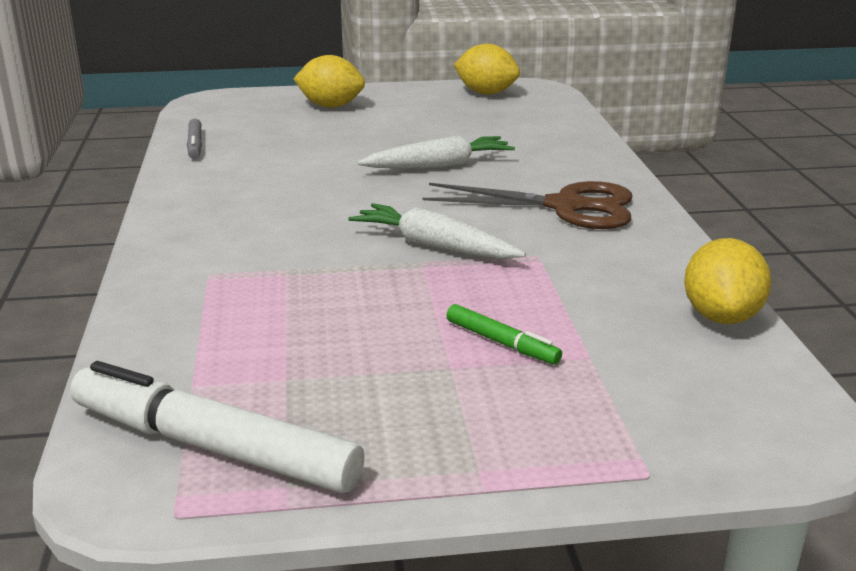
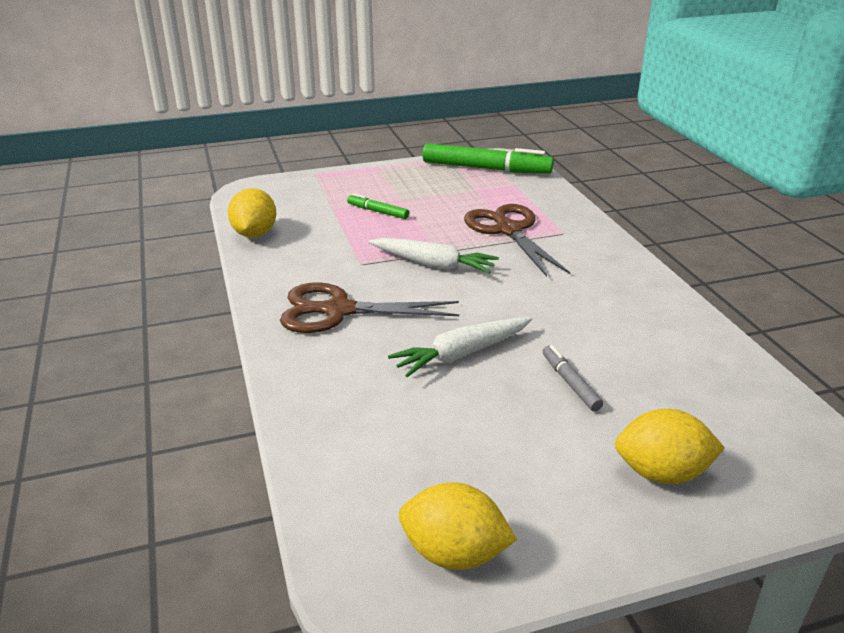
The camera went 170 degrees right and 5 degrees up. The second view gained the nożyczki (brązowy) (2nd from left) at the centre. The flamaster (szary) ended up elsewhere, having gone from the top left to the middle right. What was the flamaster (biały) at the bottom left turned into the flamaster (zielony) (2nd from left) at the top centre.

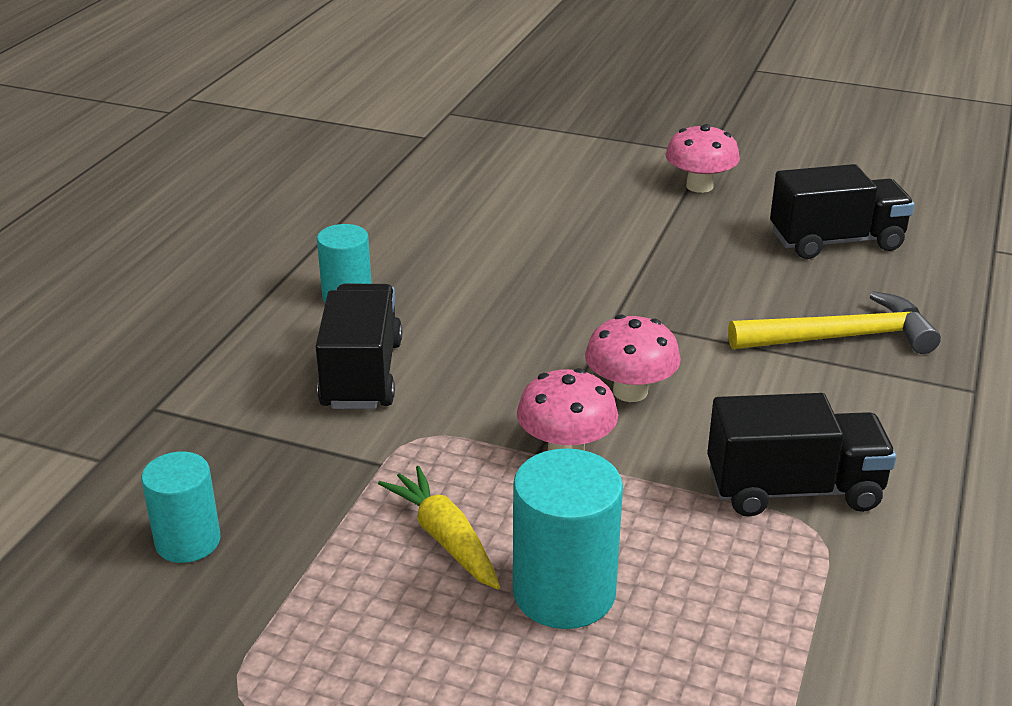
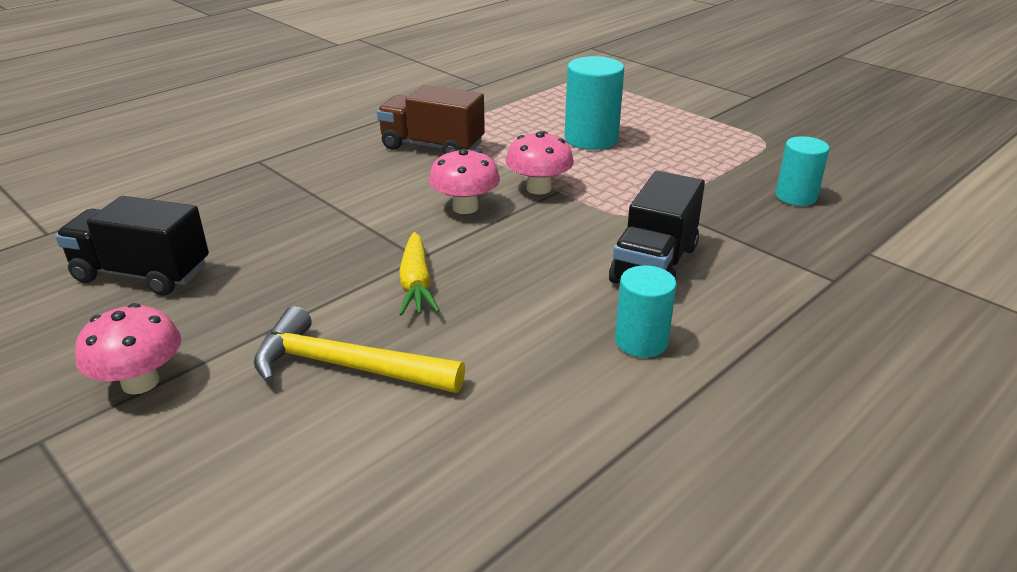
The camera went 155 degrees left and 0 degrees up. The marchewka (żółty) ended up elsewhere, having gone from the bottom centre to the centre. The młotek (żółty) ended up elsewhere, having gone from the middle right to the centre. What was the ciężarówka (czarny) (2nd from left) at the middle right turned into the ciężarówka (brązowy) at the top centre.

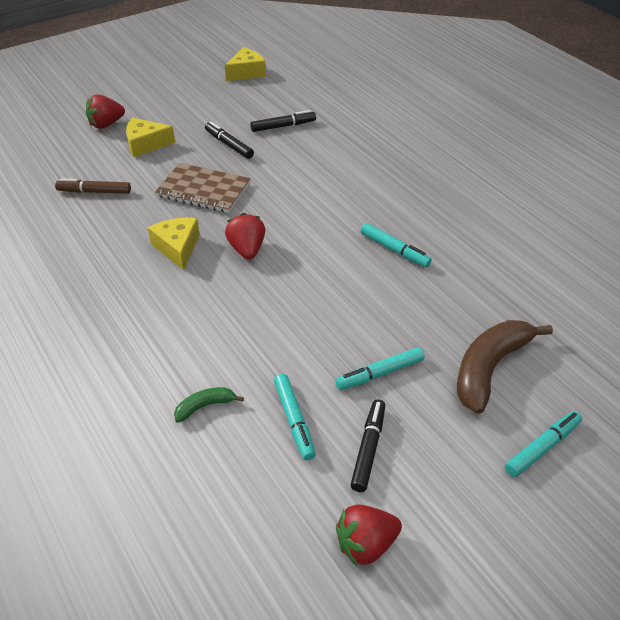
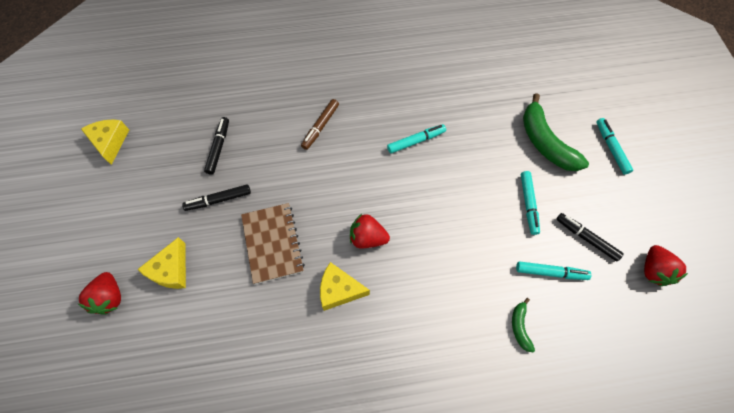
The camera went 65 degrees left and 20 degrees up. The flamaster (brązowy) ended up elsewhere, having gone from the top left to the top centre. What was the banan (brązowy) at the middle right turned into the banan (zielony) (2nd from left) at the top right. The zeszyt (brązowy) at the top left ended up facing another way, 60 degrees counterclockwise from before.

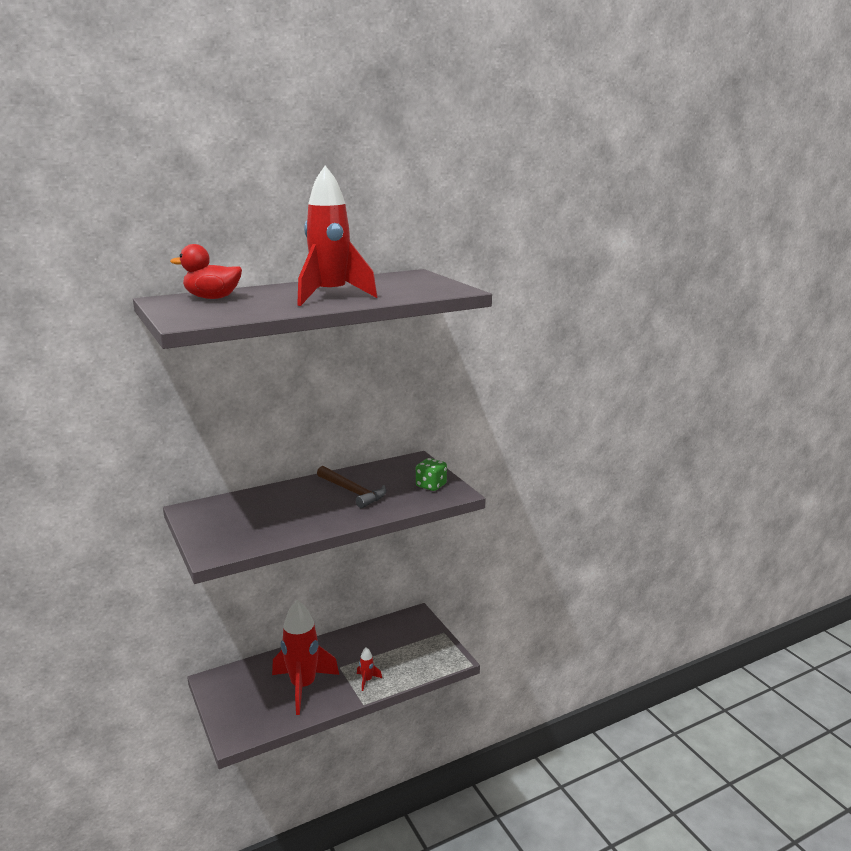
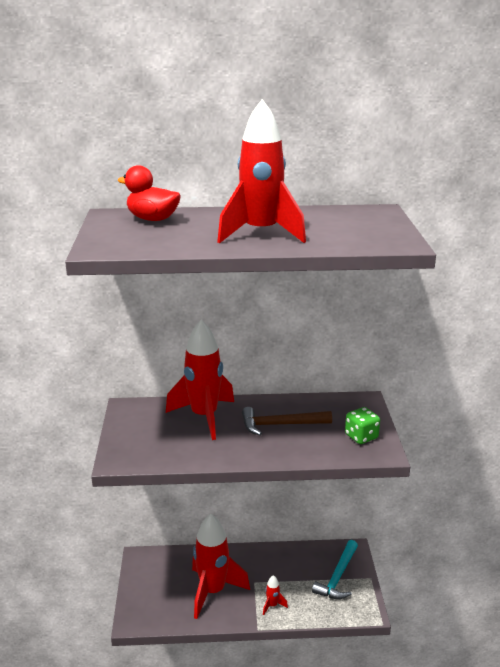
The camera went 25 degrees right and 5 degrees up. The second view gained the rakieta (czerwony) (1st from left) at the centre. The second view gained the młotek (turkusowy) at the bottom right. The młotek (brązowy) at the centre ended up facing another way, 105 degrees clockwise from before.

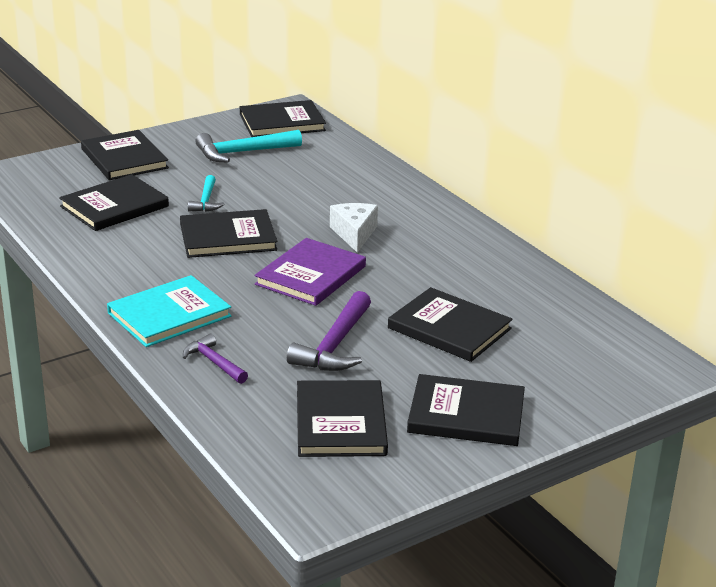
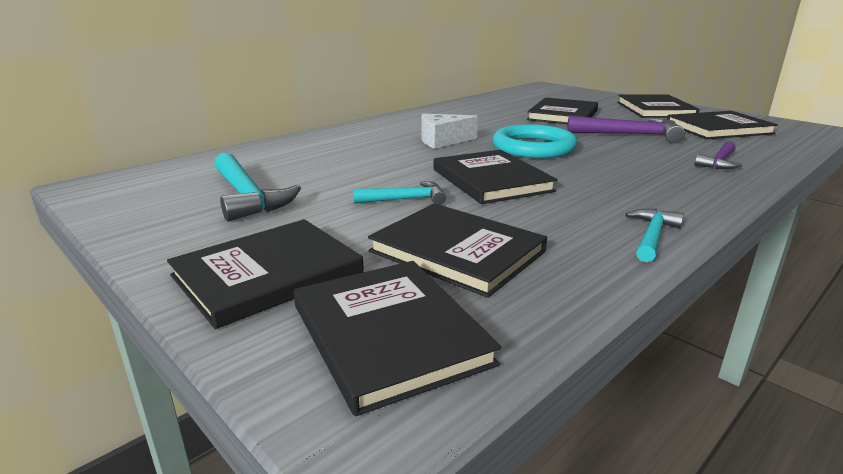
The camera went 100 degrees left and 5 degrees down. The second view lost the książka (turkusowy) at the middle left. The second view gained the młotek (turkusowy) (3rd from left) at the middle right. The książka (czarny) (4th from left in the first image) ended up elsewhere, having gone from the top centre to the bottom centre. Where the książka (fioletowy) stood at the centre, the pierścień (turkusowy) came to stand at the top centre.

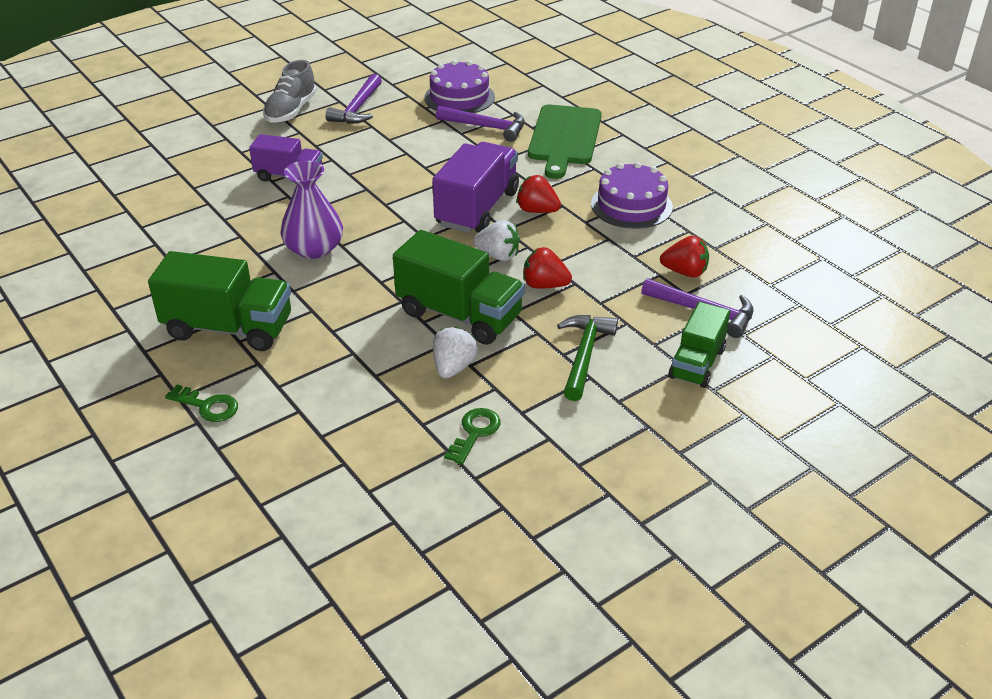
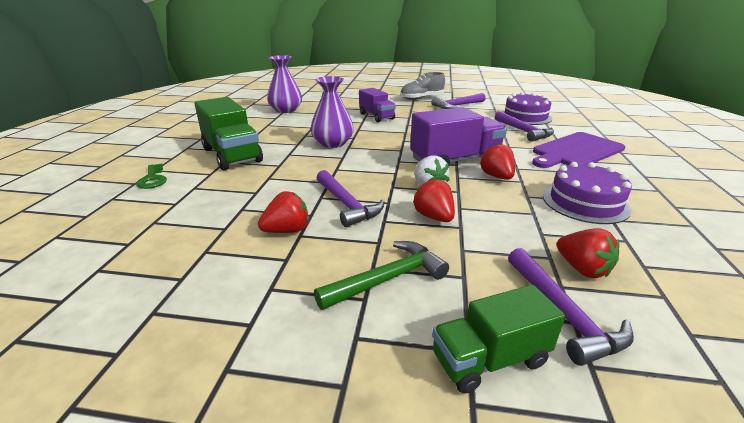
The camera went 45 degrees right and 10 degrees down. The second view lost the klucz (zielony) (2nd from left) at the centre. The second view gained the wazon (fioletowy) (1st from left) at the top centre. Where the ciężarówka (zielony) (2nd from left) stood at the centre, the młotek (fioletowy) (1st from left) came to stand at the centre. What was the truskawka (biały) (1st from left) at the centre turned into the truskawka (czerwony) (1st from left) at the centre. What was the deska do krojenia (zielony) at the top centre turned into the deska do krojenia (fioletowy) at the middle right.

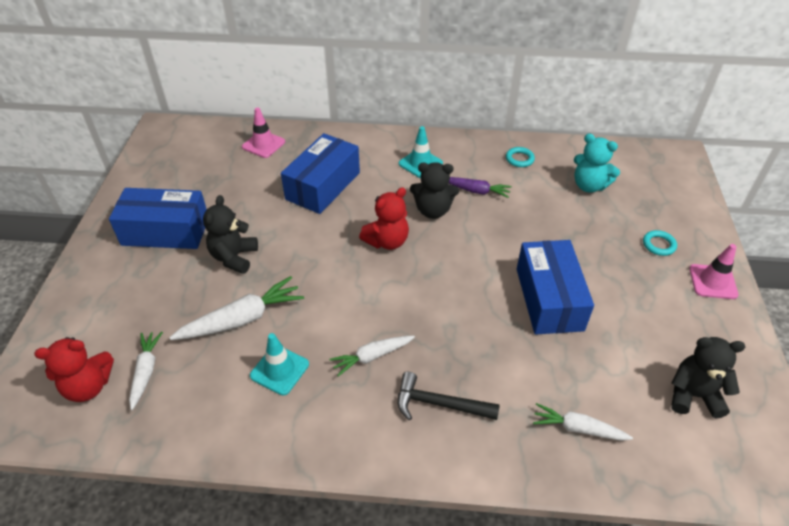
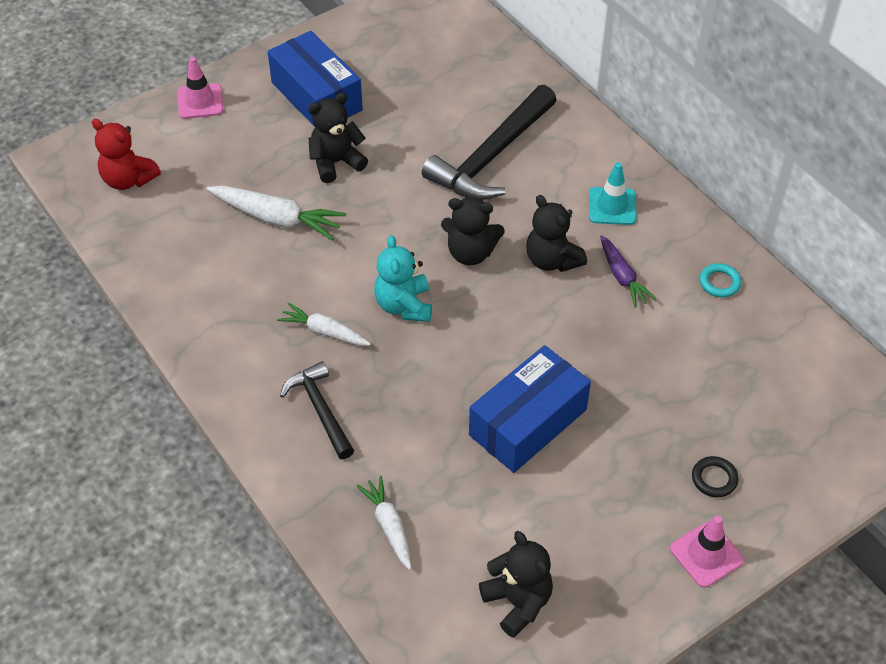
The camera went 50 degrees right and 5 degrees up. The second view lost the marchewka (biały) (1st from left) at the bottom left. The second view lost the pachołek (turkusowy) (1st from left) at the bottom centre. The pachołek (różowy) (1st from left) ended up elsewhere, having gone from the top centre to the top left. The miś (turkusowy) ended up elsewhere, having gone from the top right to the centre. Where the pudełko (niebieski) (2nd from left) stood at the top centre, the młotek (czarny) (2nd from left) came to stand at the top centre. What was the miś (czerwony) (2nd from left) at the centre turned into the miś (czarny) (2nd from left) at the centre. What was the pierścień (turkusowy) (2nd from left) at the middle right turned into the pierścień (czarny) at the bottom right.

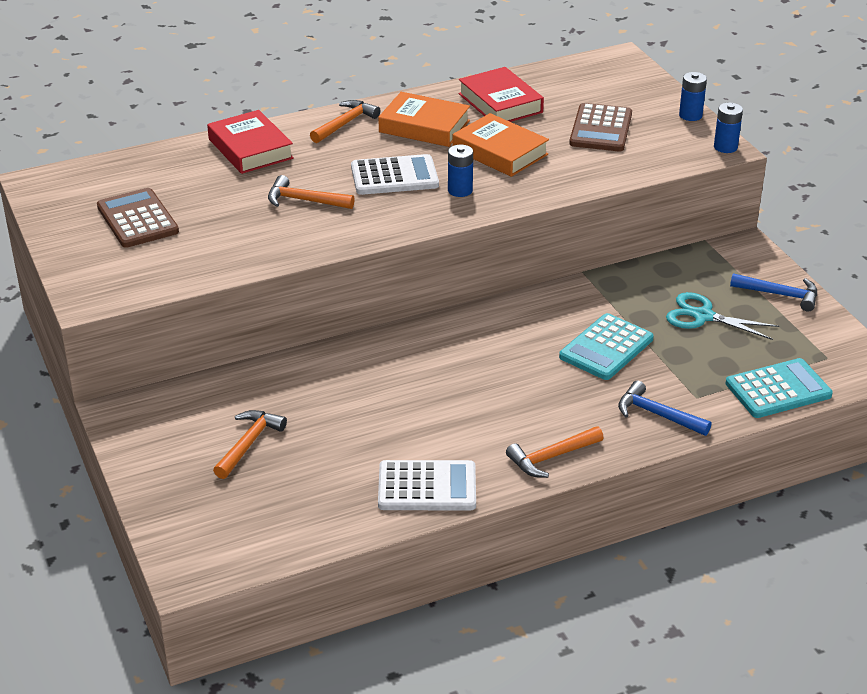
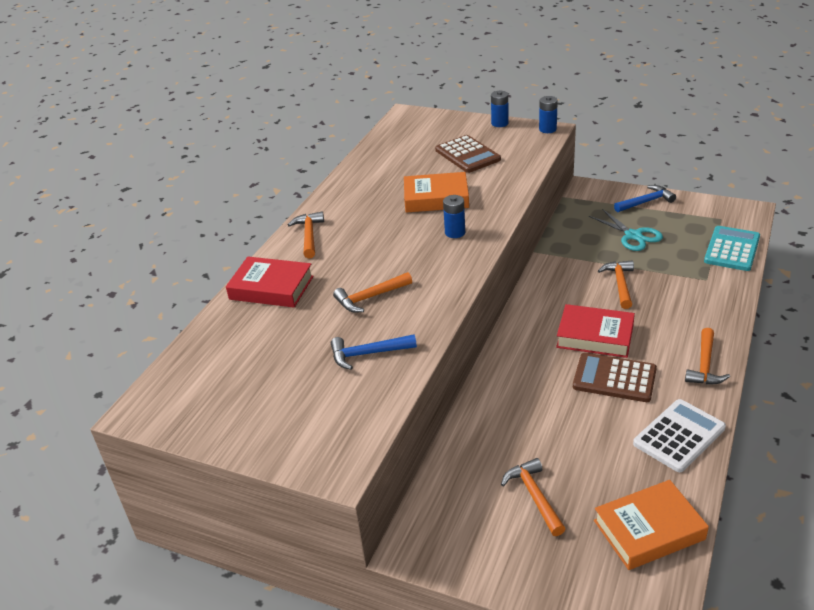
The camera went 40 degrees left and 0 degrees up. The second view lost the kalkulator (biały) (1st from left) at the top centre. The kalkulator (brązowy) (1st from left in the first image) ended up elsewhere, having gone from the top left to the middle right. The książka (pomarańczowy) (1st from left in the first image) ended up elsewhere, having gone from the top centre to the bottom right. The książka (czerwony) (2nd from left) ended up elsewhere, having gone from the top centre to the middle right. The młotek (niebieski) (1st from left) ended up elsewhere, having gone from the middle right to the centre. Where the kalkulator (turkusowy) (1st from left) stood at the middle right, the młotek (pomarańczowy) (4th from left) came to stand at the middle right. The nożyczki (turkusowy) at the middle right ended up facing another way, 105 degrees counterclockwise from before.

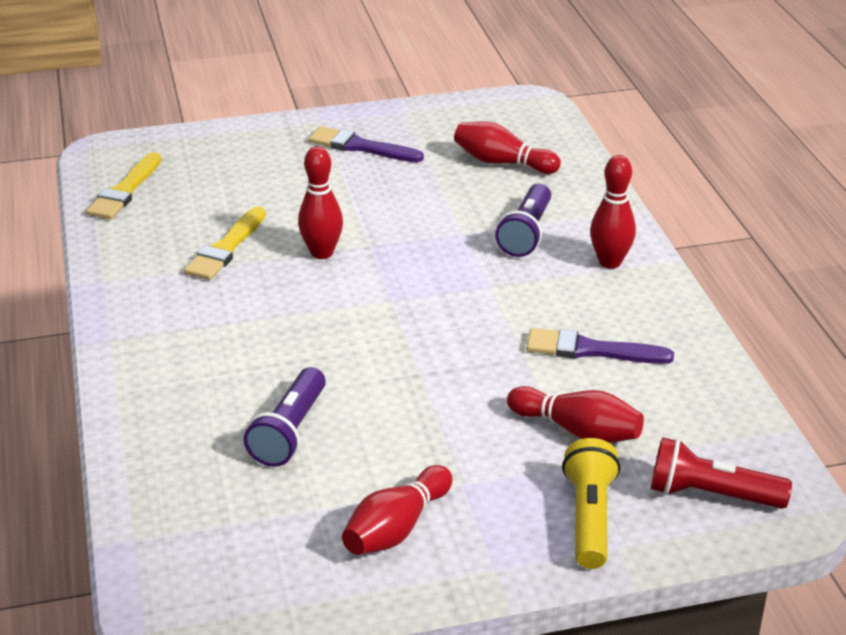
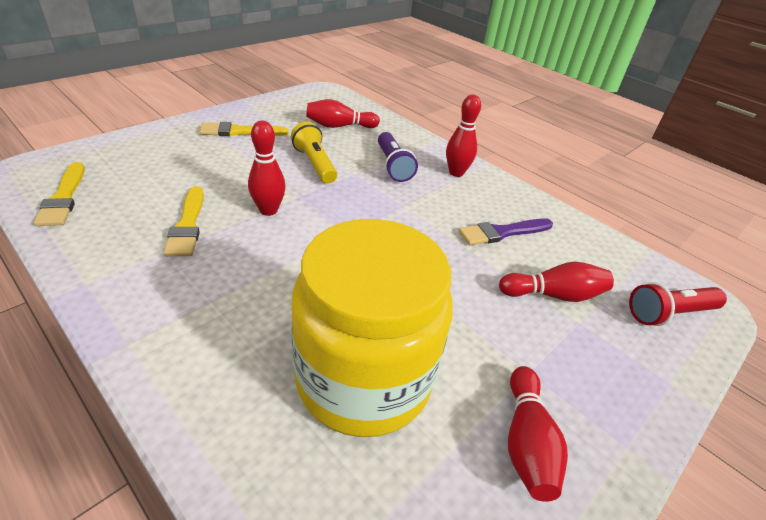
The camera went 35 degrees left and 5 degrees up. The latarka (żółty) ended up elsewhere, having gone from the bottom right to the top centre. Where the latarka (fioletowy) (1st from left) stood at the centre, the słoik (żółty) came to stand at the centre. What was the pędzel (fioletowy) (1st from left) at the top centre turned into the pędzel (żółty) (3rd from left) at the top left.

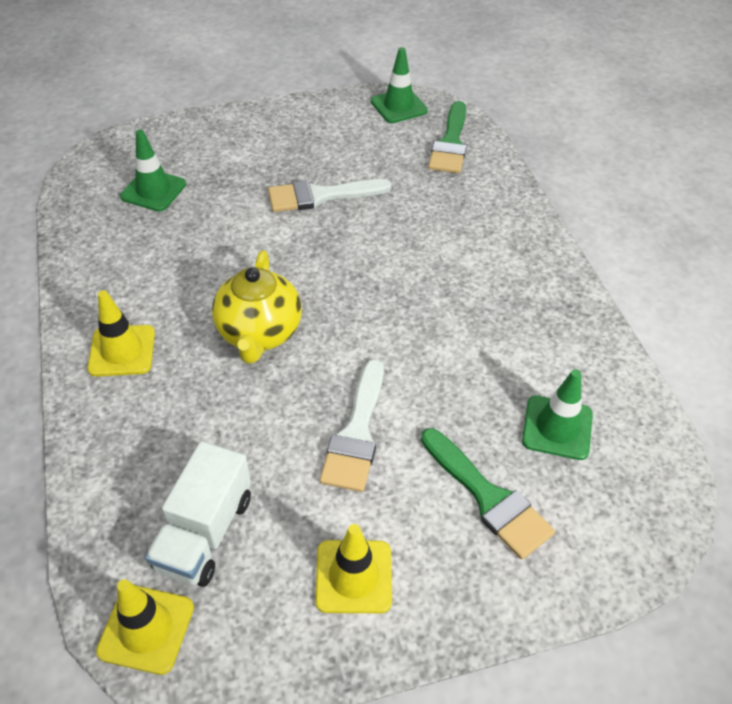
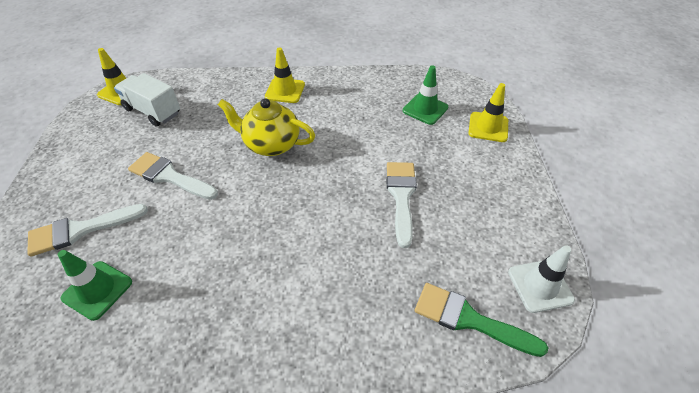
The camera went 105 degrees right and 0 degrees up. The pachołek (żółty) (3rd from left) ended up elsewhere, having gone from the bottom centre to the top right. What was the pachołek (zielony) (2nd from left) at the top centre turned into the pachołek (biały) at the bottom right. What was the pędzel (zielony) (2nd from left) at the bottom right turned into the pędzel (biały) (1st from left) at the middle left.

